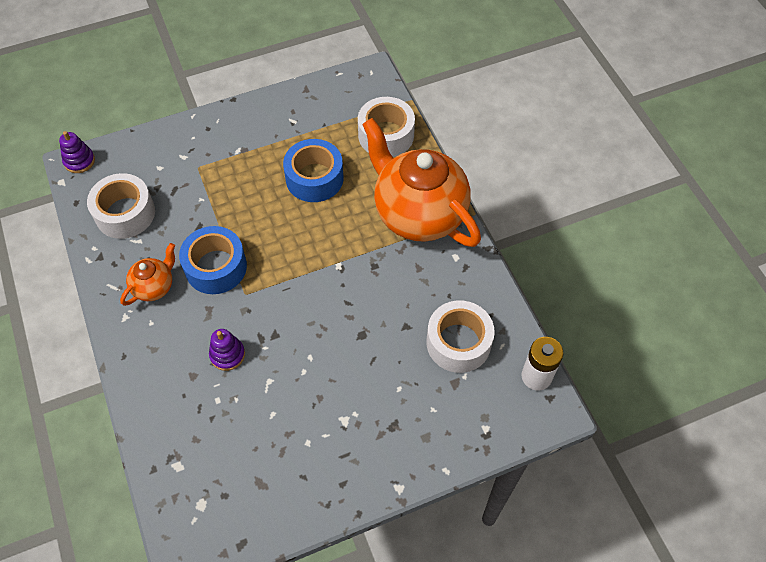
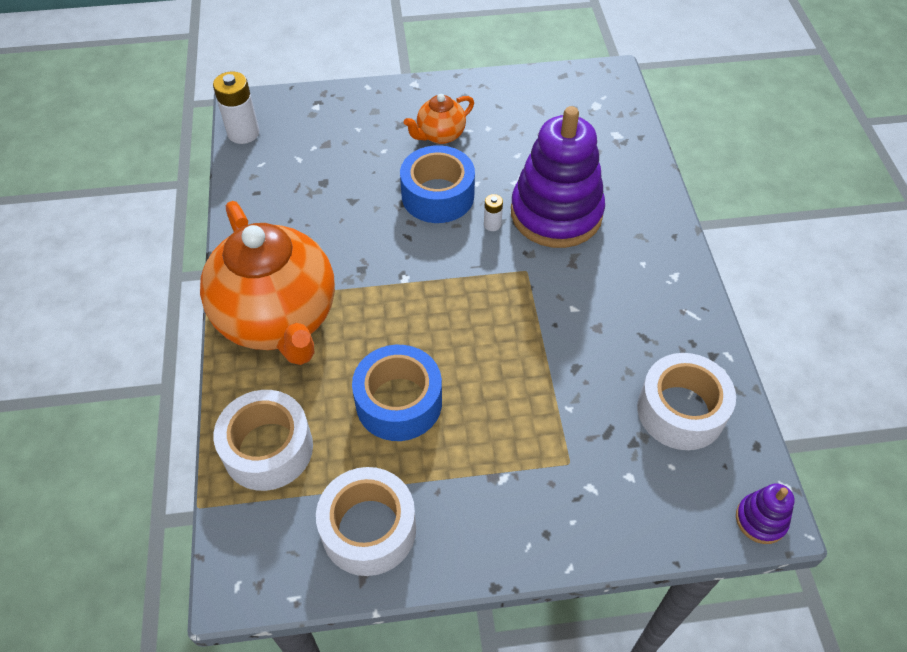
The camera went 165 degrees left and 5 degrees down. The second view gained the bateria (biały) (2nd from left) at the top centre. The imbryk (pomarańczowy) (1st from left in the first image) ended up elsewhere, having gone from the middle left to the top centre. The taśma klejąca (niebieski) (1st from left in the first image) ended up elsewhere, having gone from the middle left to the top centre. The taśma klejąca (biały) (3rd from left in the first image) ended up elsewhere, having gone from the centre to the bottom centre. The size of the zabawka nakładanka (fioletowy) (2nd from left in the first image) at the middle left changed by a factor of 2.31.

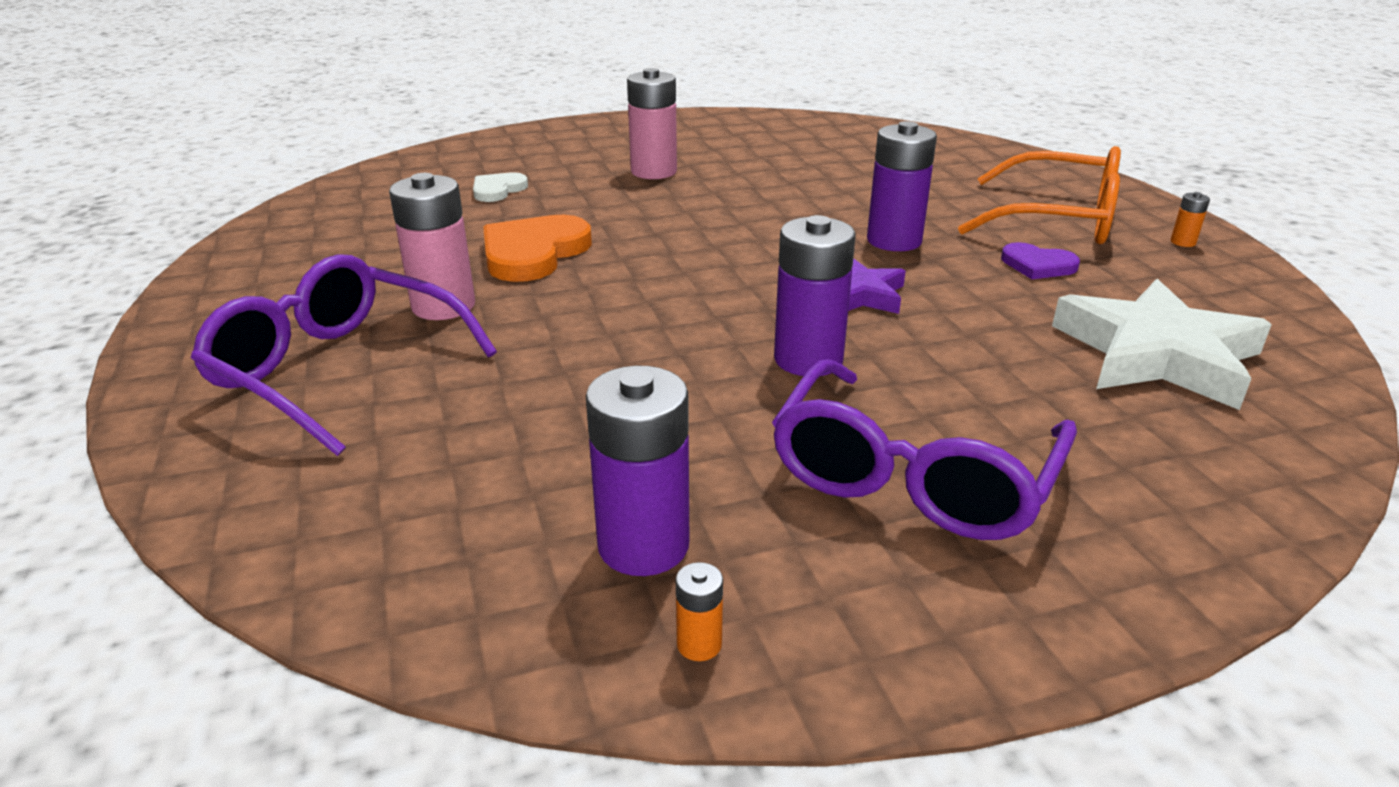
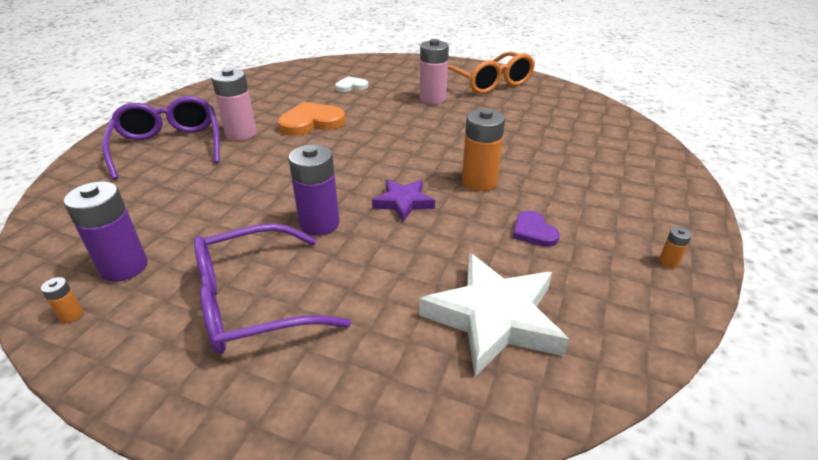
The camera went 40 degrees right and 5 degrees up. The okulary (pomarańczowy) ended up elsewhere, having gone from the top right to the top centre. What was the bateria (fioletowy) (3rd from left) at the top centre turned into the bateria (pomarańczowy) (2nd from left) at the top centre.

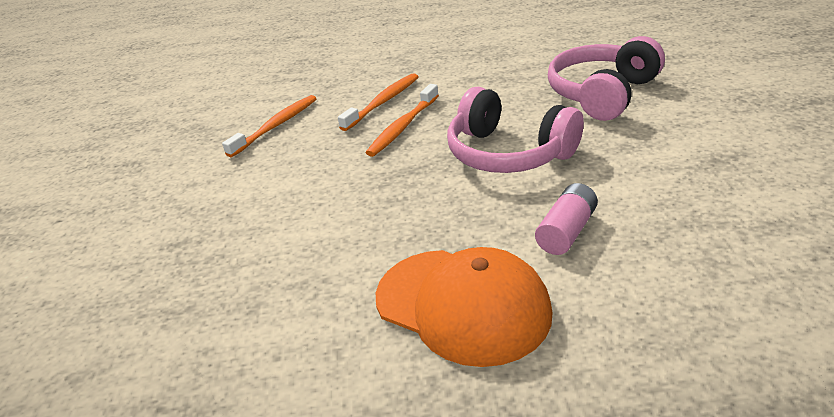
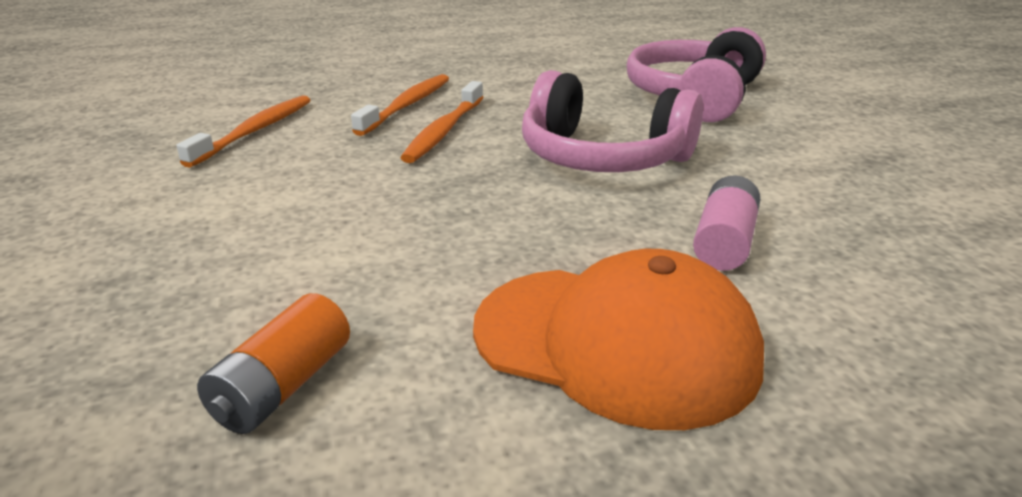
The camera went 15 degrees left and 5 degrees down. The second view gained the bateria (pomarańczowy) at the bottom left.

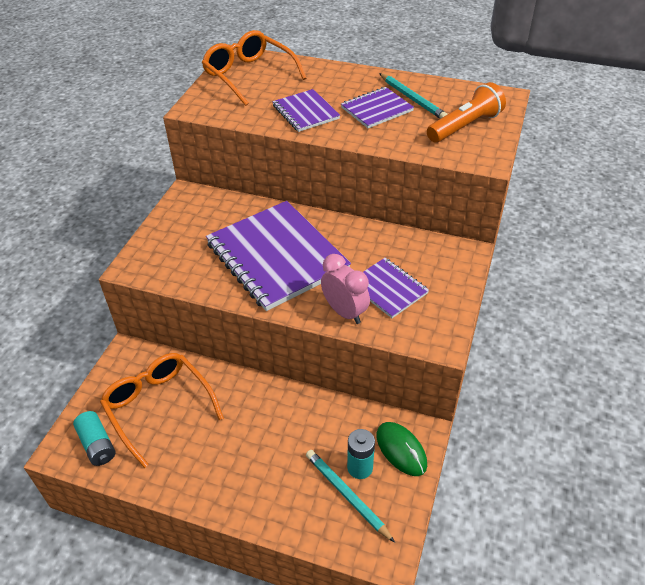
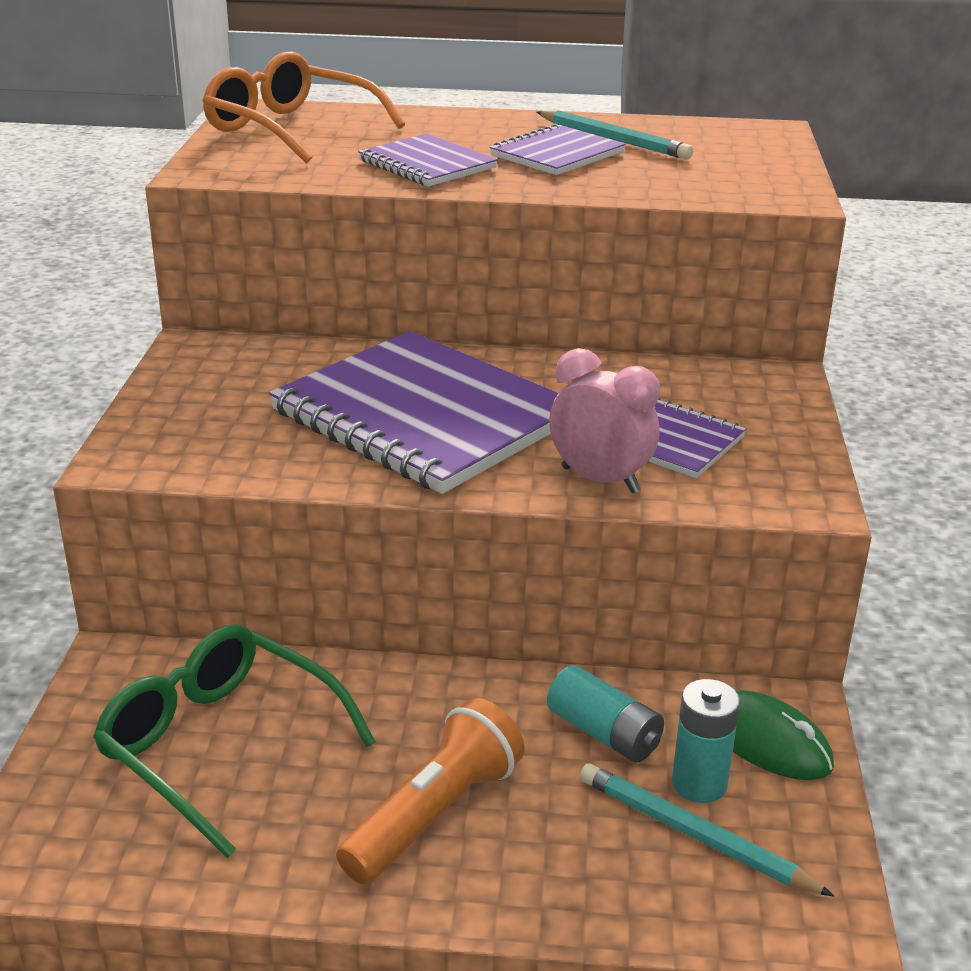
The camera went 15 degrees left and 15 degrees down. The bateria (turkusowy) (1st from left) ended up elsewhere, having gone from the bottom left to the bottom centre. The latarka (pomarańczowy) ended up elsewhere, having gone from the top right to the bottom centre. What was the okulary (pomarańczowy) (1st from left) at the bottom left turned into the okulary (zielony) at the bottom left.

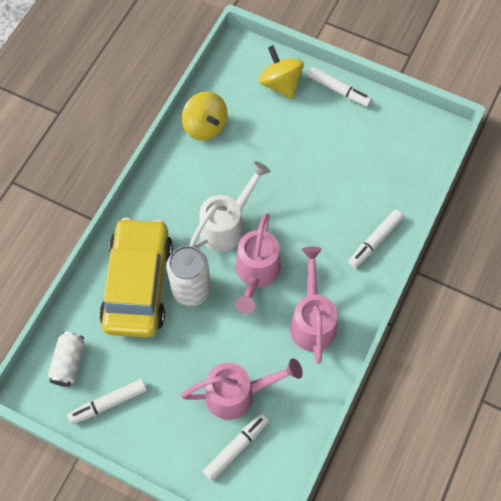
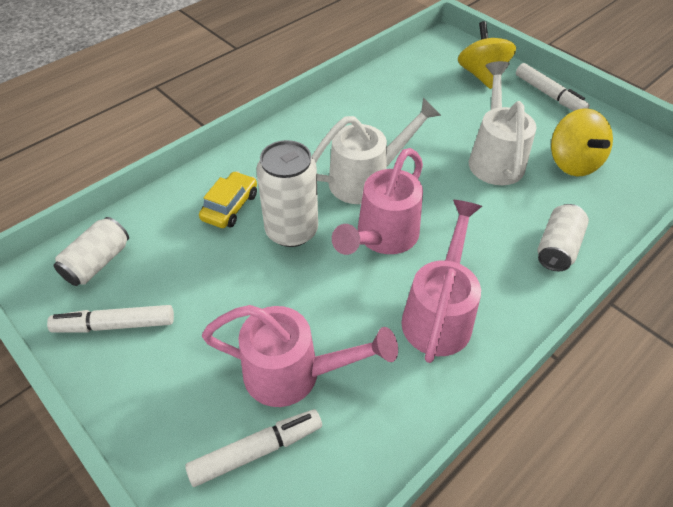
The camera went 20 degrees right and 15 degrees down. The second view gained the konewka (biały) (2nd from left) at the top right. The bączek (żółty) (1st from left in the first image) ended up elsewhere, having gone from the top centre to the top right. Where the flamaster (biały) (4th from left) stood at the middle right, the puszka (biały) (3rd from left) came to stand at the middle right. The size of the samochód (żółty) at the middle left changed by a factor of 0.43.

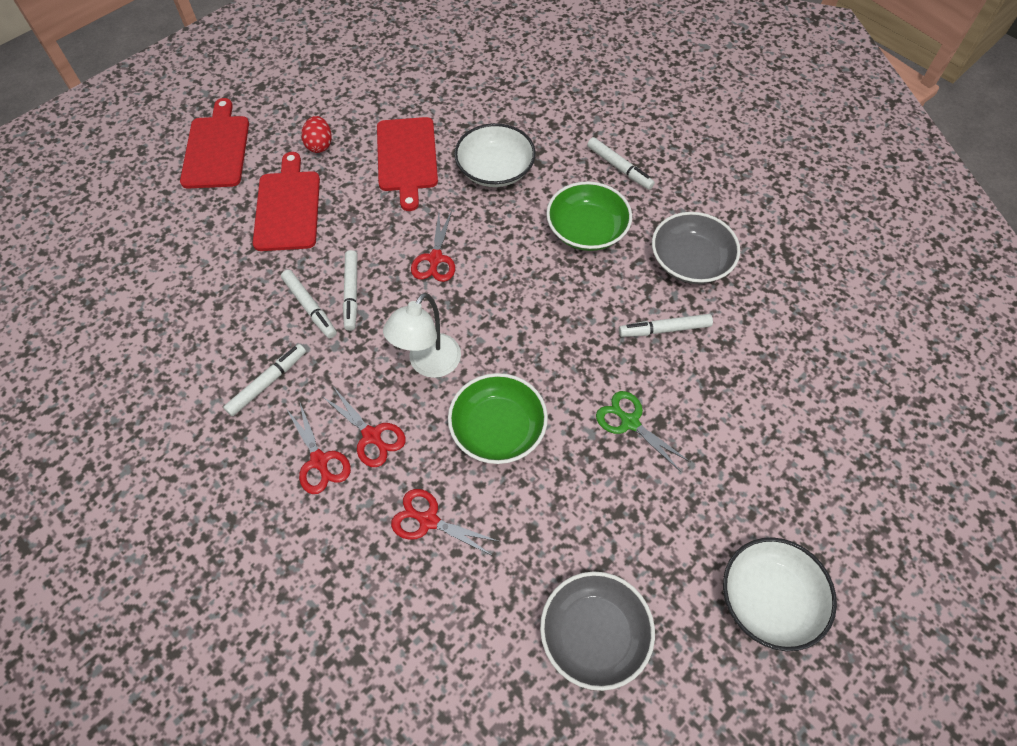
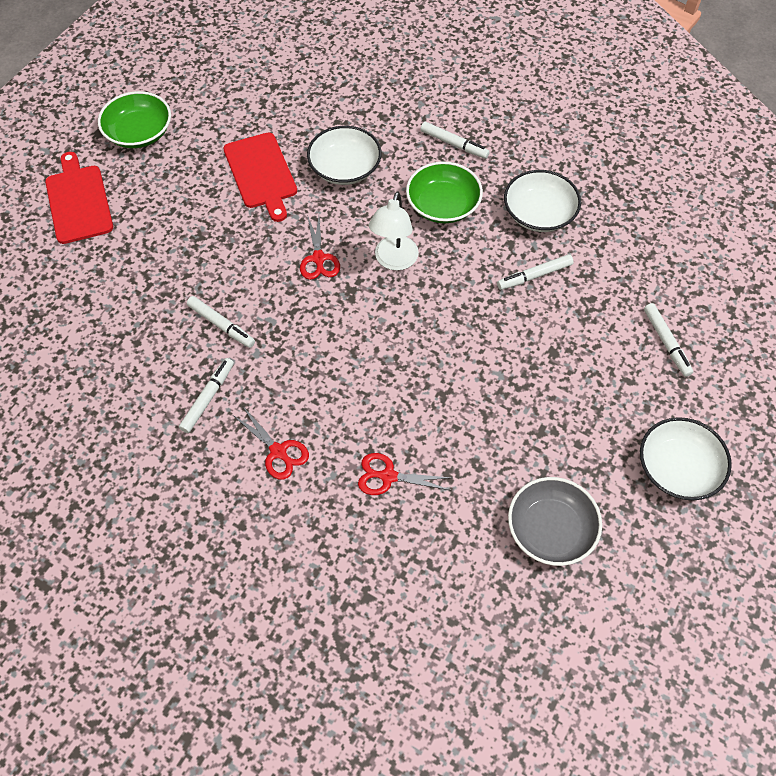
The camera went 15 degrees left and 0 degrees up. The second view lost the deska do krojenia (czerwony) (2nd from left) at the top left. The second view lost the jajko (czerwony) at the top left. The second view lost the nożyczki (czerwony) (2nd from left) at the centre. The second view lost the nożyczki (zielony) at the centre. The flamaster (biały) (3rd from left in the first image) ended up elsewhere, having gone from the centre to the middle right. The lampka (biały) ended up elsewhere, having gone from the centre to the top centre. The miska (zielony) (1st from left) ended up elsewhere, having gone from the centre to the top left. What was the miska (szary) (2nd from left) at the top right turned into the miska (biały) (2nd from left) at the top right.

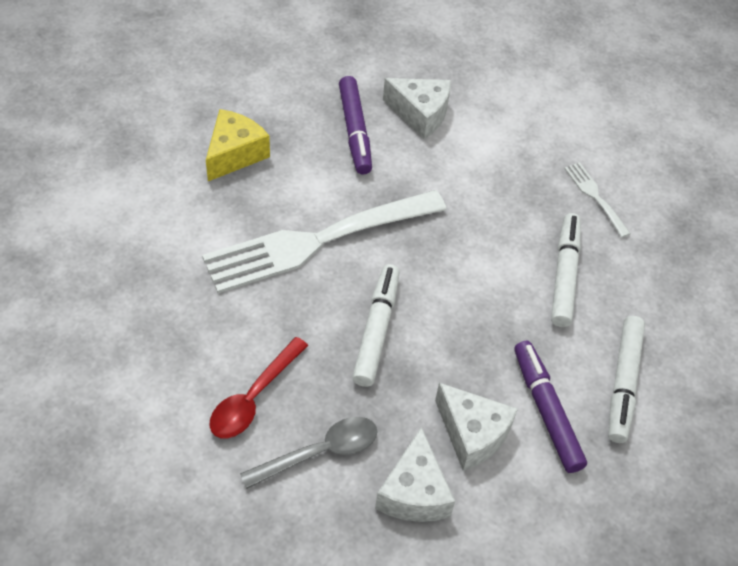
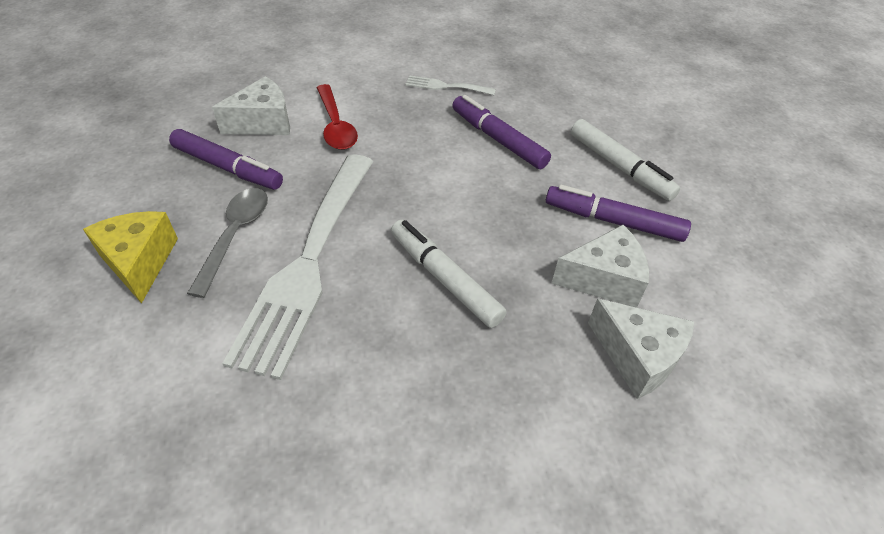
The camera went 50 degrees left and 5 degrees down. The łyżka (czerwony) ended up elsewhere, having gone from the bottom centre to the top centre. The łyżka (szary) ended up elsewhere, having gone from the bottom centre to the middle left. What was the flamaster (biały) (2nd from left) at the middle right turned into the flamaster (fioletowy) (2nd from left) at the top centre.

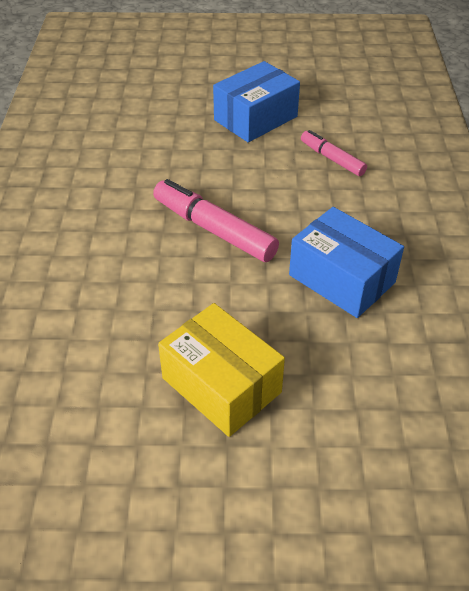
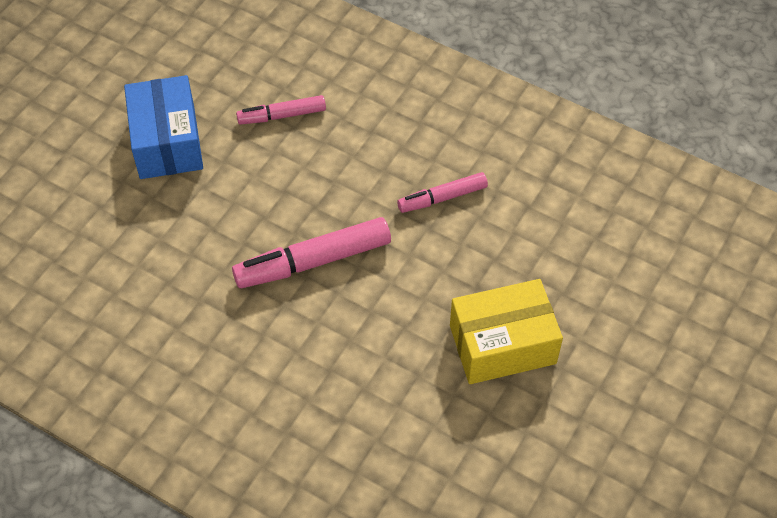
The camera went 60 degrees left and 10 degrees up. Where the pudełko (niebieski) (2nd from left) stood at the middle right, the flamaster (różowy) (3rd from left) came to stand at the centre.

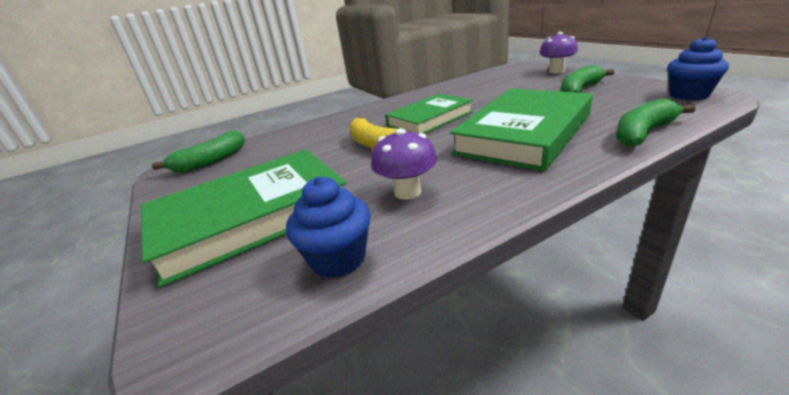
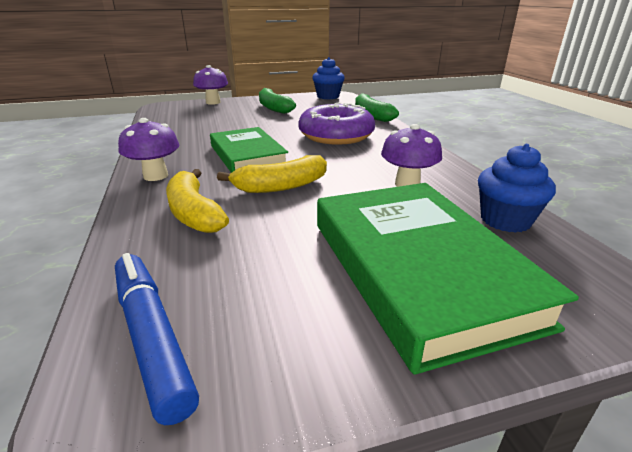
The camera went 80 degrees left and 0 degrees up. The second view gained the grzyb (fioletowy) (1st from left) at the top left. The second view gained the banan (żółty) (1st from left) at the middle left. Where the banan (zielony) (1st from left) stood at the middle left, the flamaster (niebieski) came to stand at the bottom left. Where the książka (zielony) (3rd from left) stood at the top centre, the donut (fioletowy) came to stand at the top centre.

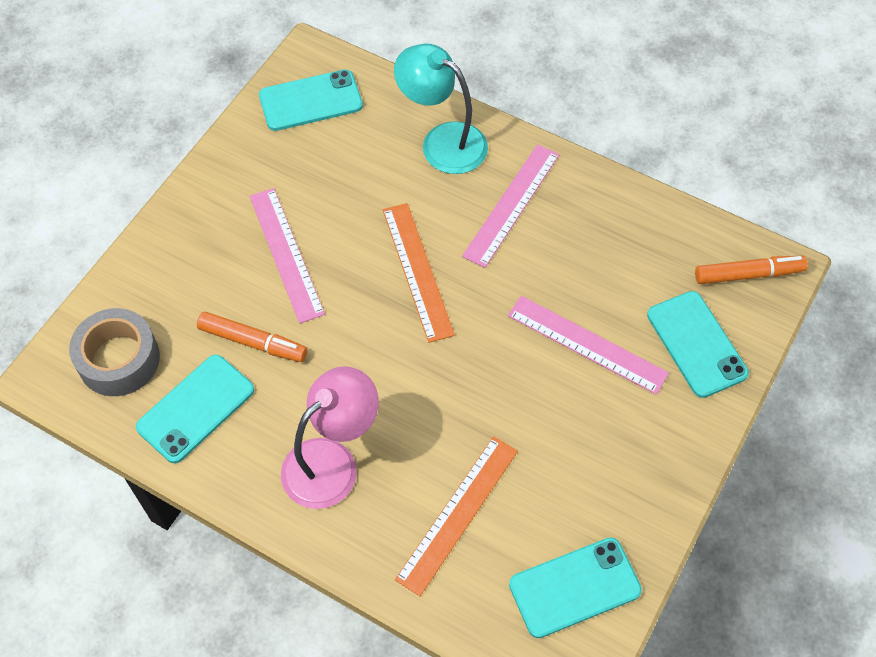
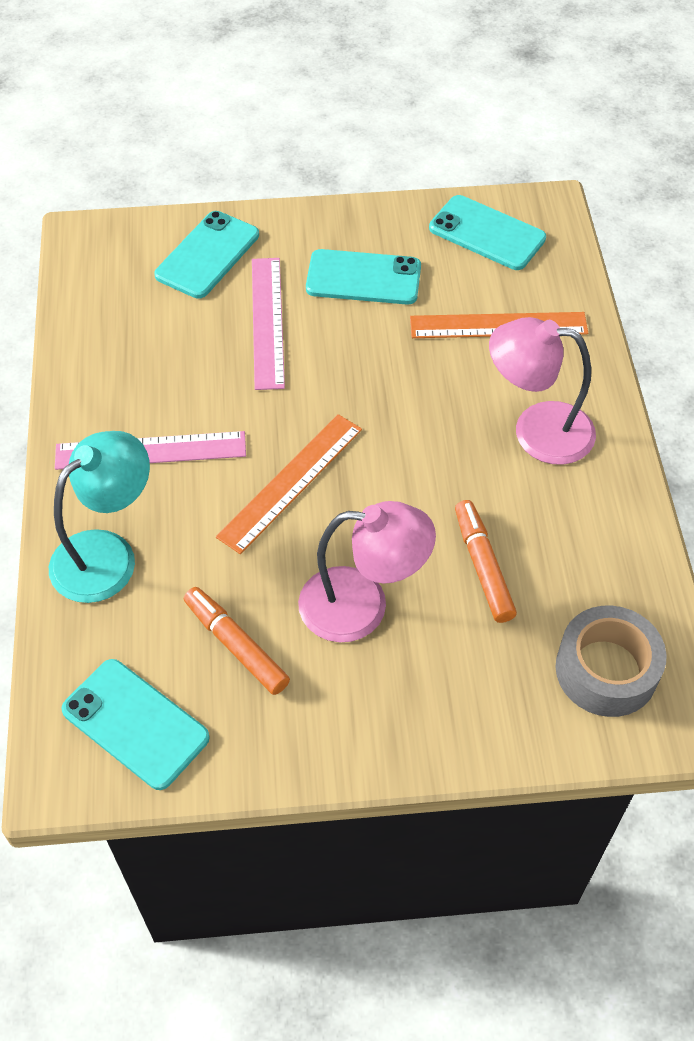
The camera went 125 degrees left and 5 degrees down. The telefon (turkusowy) (1st from left in the first image) ended up elsewhere, having gone from the middle left to the top centre. The flamaster (pomarańczowy) (2nd from left in the first image) ended up elsewhere, having gone from the middle right to the centre. Where the linijka (różowy) (1st from left) stood at the middle left, the lampka (różowy) (1st from left) came to stand at the centre. The lampka (turkusowy) at the top centre ended up facing another way, 135 degrees counterclockwise from before.

